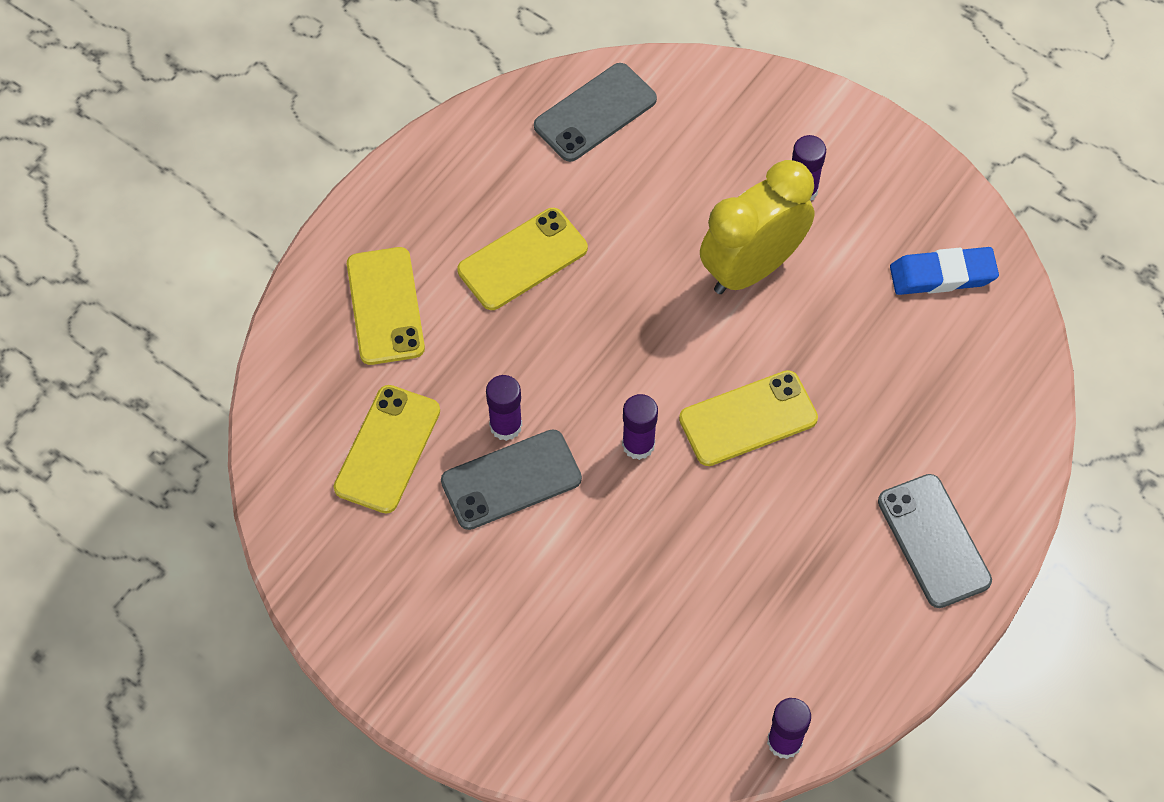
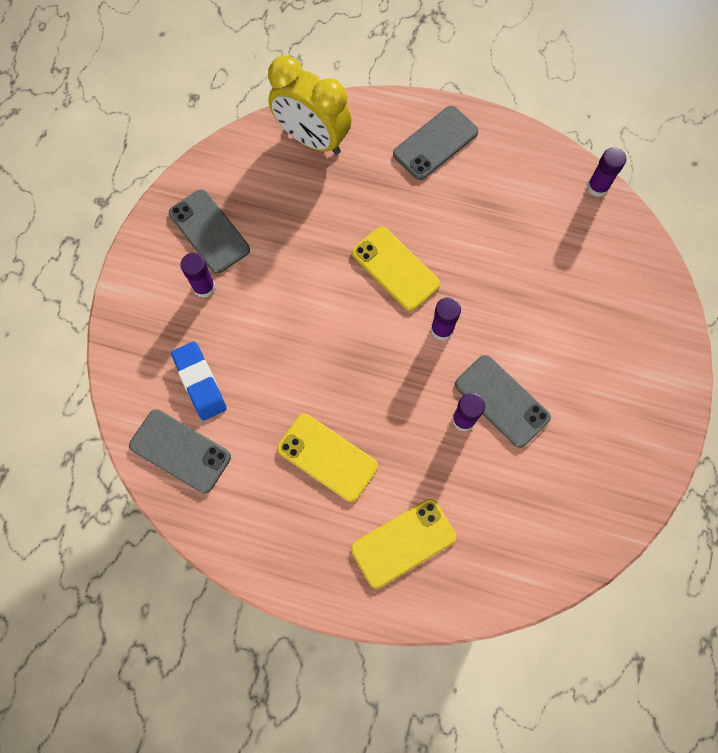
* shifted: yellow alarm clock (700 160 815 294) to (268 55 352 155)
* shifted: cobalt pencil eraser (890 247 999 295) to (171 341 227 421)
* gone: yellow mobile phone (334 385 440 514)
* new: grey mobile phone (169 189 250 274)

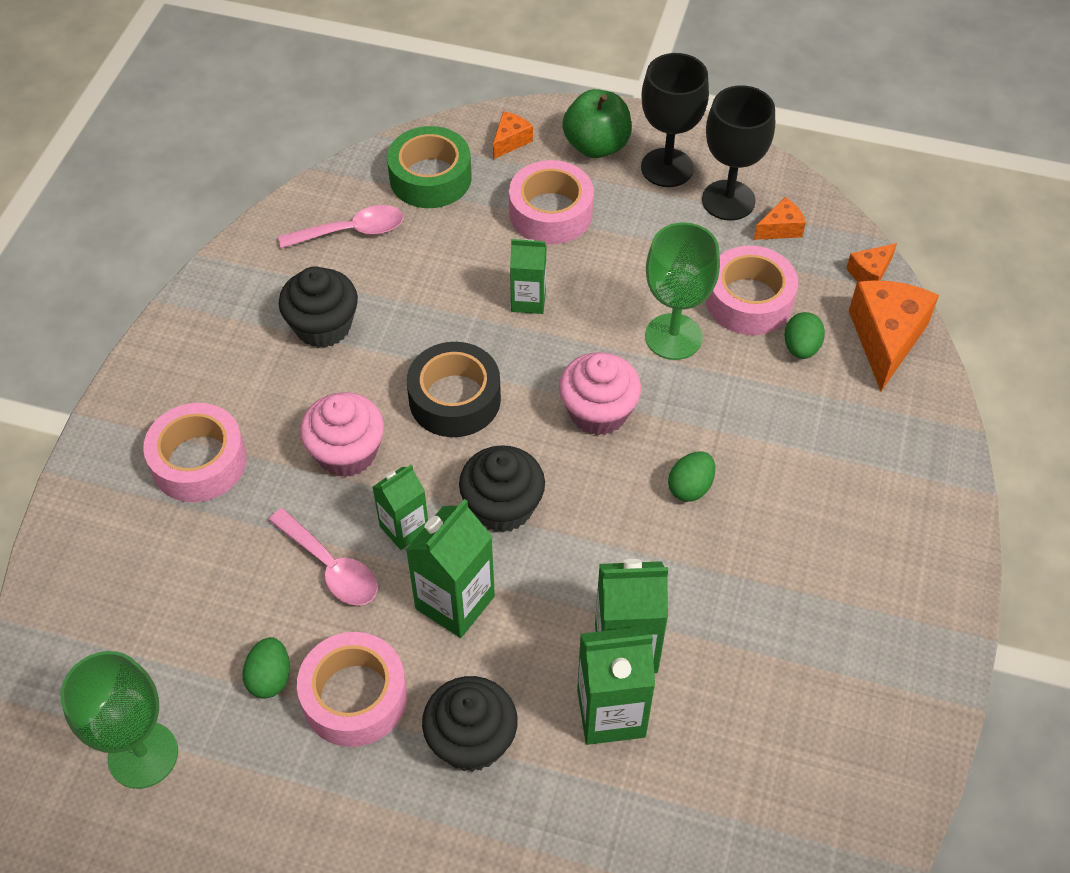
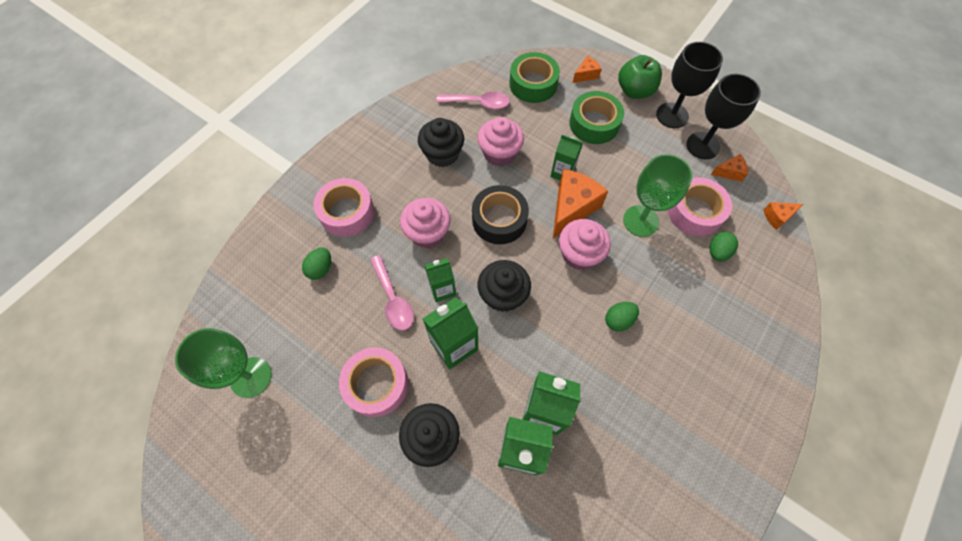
* repainted: pink roll of tape (509 160 594 245) to emerald roll of tape (569 91 624 144)
* shifted: orange-coloured cheese (849 280 939 391) to (553 169 608 238)
* shifted: emerald toy egg (243 637 290 699) to (302 248 331 280)
* new: pink fairy cake (477 117 524 166)

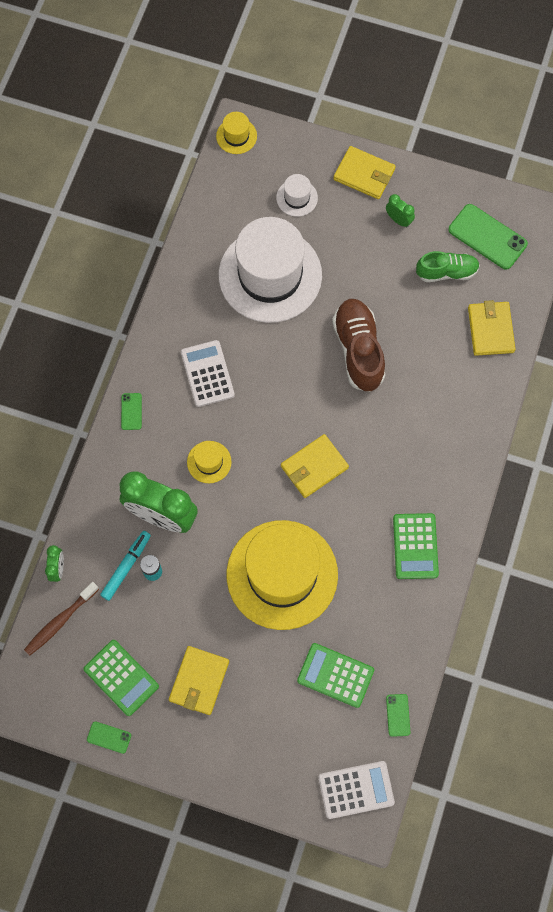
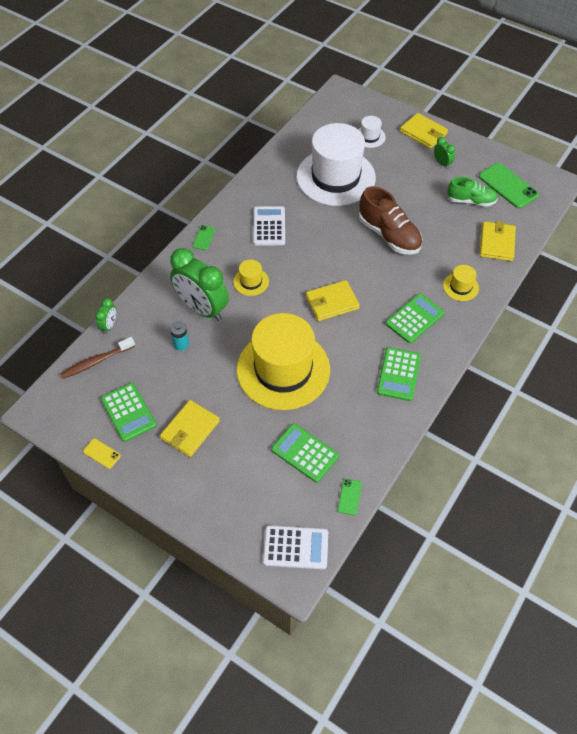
* shifted: yellow top hat (216 112 257 154) to (443 265 479 301)
* rotated: dark brown lace-up shoe (332 299 385 392) = (359 186 422 255) 135 degrees clockwise
* gone: turquoise marker (100 531 151 601)
* repainted: emerald mobile phone (87 721 131 754) to yellow mobile phone (83 439 121 469)
* new: emerald calculator (385 294 444 343)

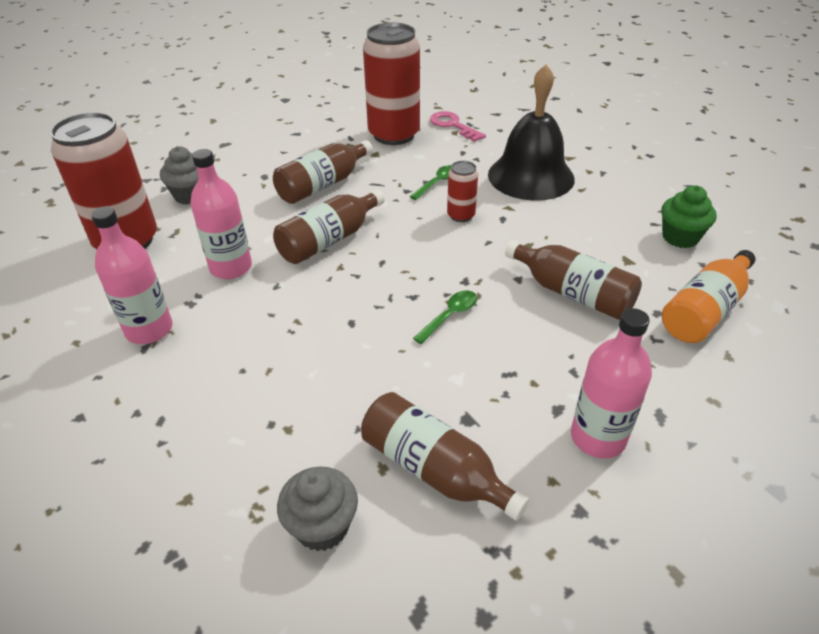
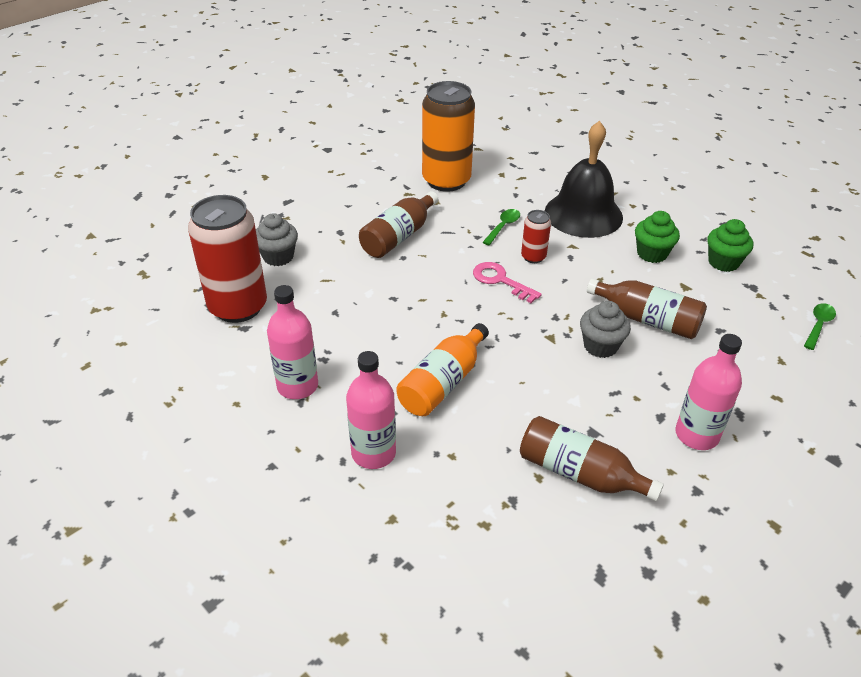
* repainted: red soda can (363 23 420 145) to orange-coloured soda can (422 81 475 192)
* shifted: pink door key (430 111 486 142) to (473 262 542 303)
* shifted: pink flask (190 149 252 279) to (346 351 396 469)
* gone: dark brown flask (273 189 385 264)
* shifted: orange-coloured flask (662 250 756 343) to (396 323 489 416)
* shifted: emerald tablespoon (413 290 477 344) to (804 303 836 350)
* shifted: grey fairy cake (277 466 358 551) to (580 301 631 358)
* new: emerald fairy cake (635 211 680 263)

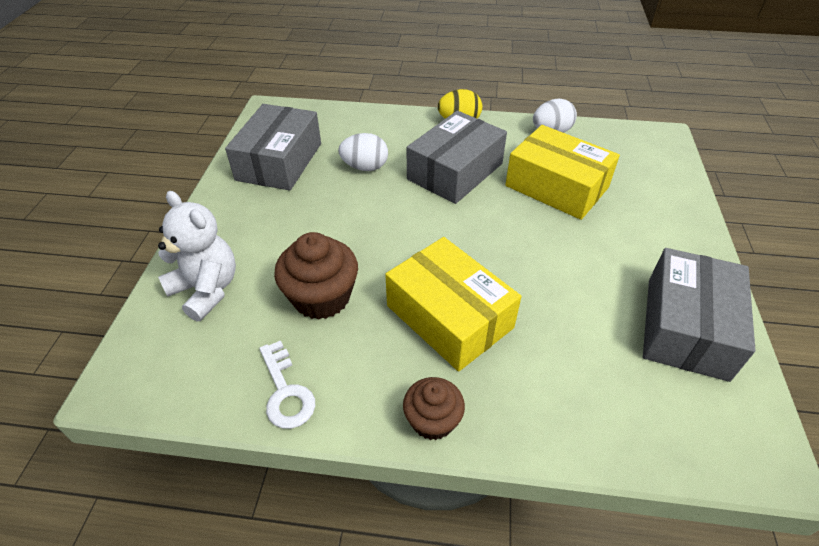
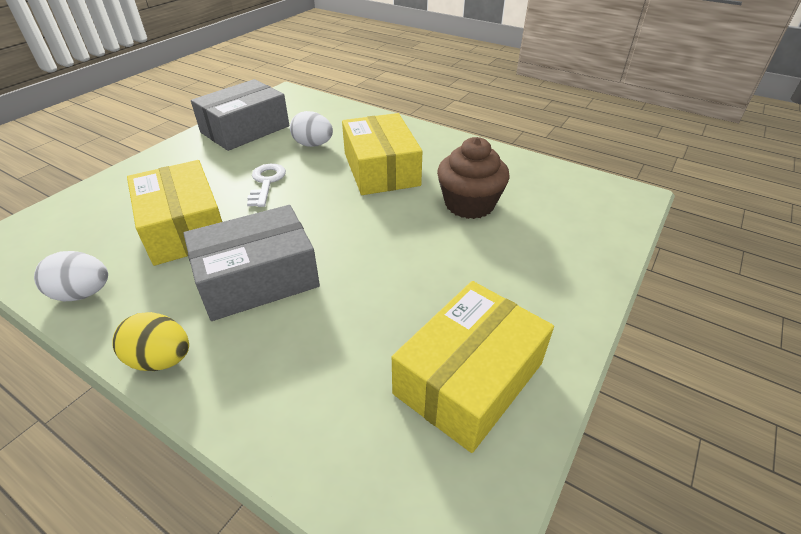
* repainted: grey package (225 104 321 190) to yellow package (392 281 554 453)
* shifted: white toy egg (338 133 388 171) to (290 111 333 147)
* gone: white teddy (158 191 236 322)
* shifted: white door key (259 340 315 429) to (247 164 286 207)
* gone: dark brown fairy cake (403 377 465 440)

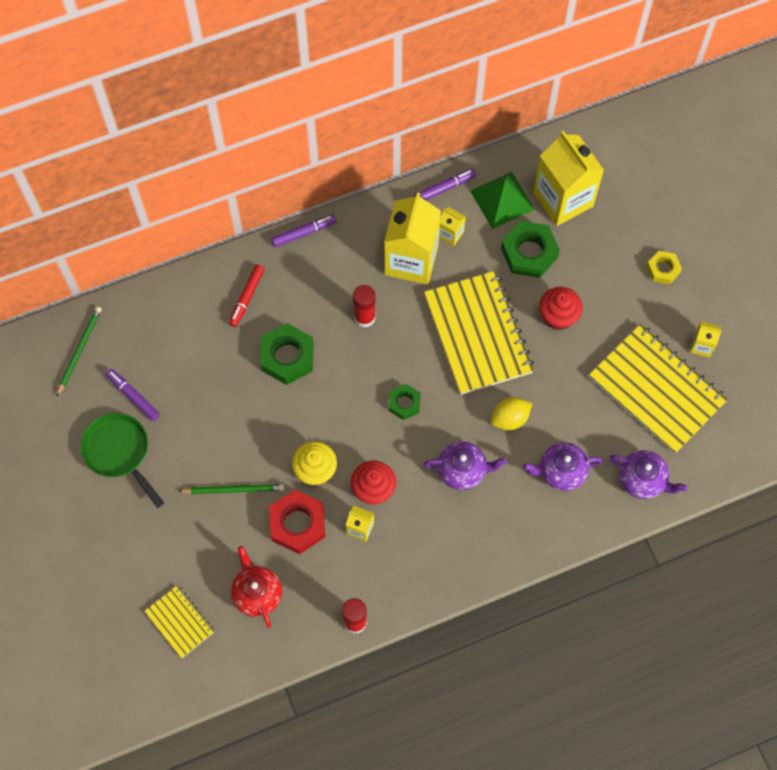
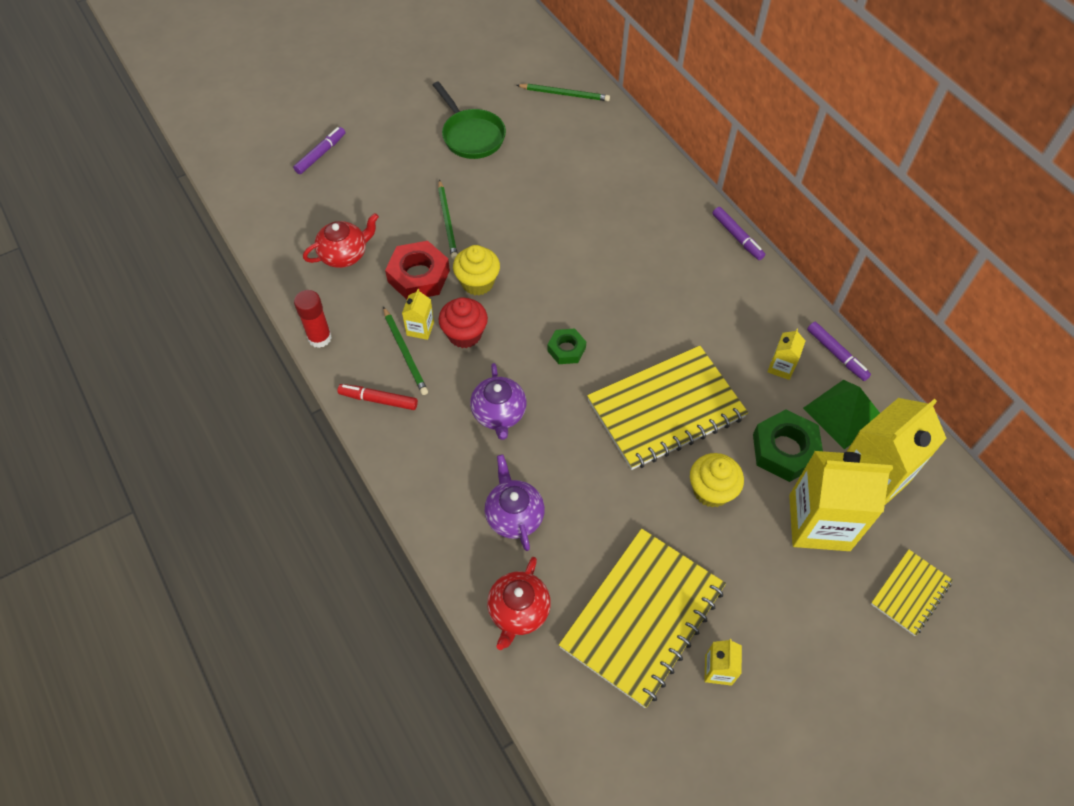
* shifted: yellow carton (384 192 441 285) to (789 451 893 551)
* gone: yellow hexagon nut (647 251 682 285)
* shifted: red marker (229 264 265 327) to (338 384 418 410)
* gone: red stick of glue (353 285 376 327)
* repainted: red fairy cake (539 287 583 330) to yellow fairy cake (690 453 744 508)
* gone: emerald hexagon nut (260 323 313 385)
* shifted: royal purple marker (106 369 160 421) to (293 127 345 174)
* gone: yellow lemon (491 397 532 430)
* rotated: emerald skillet (81 413 164 508) = (433 81 506 159) 105 degrees clockwise
* repainted: royal purple tea pot (609 450 688 499) to red tea pot (487 557 551 650)
* shifted: yellow notepad (144 585 215 658) to (871 549 953 636)
* new: emerald pencil (383 307 428 395)

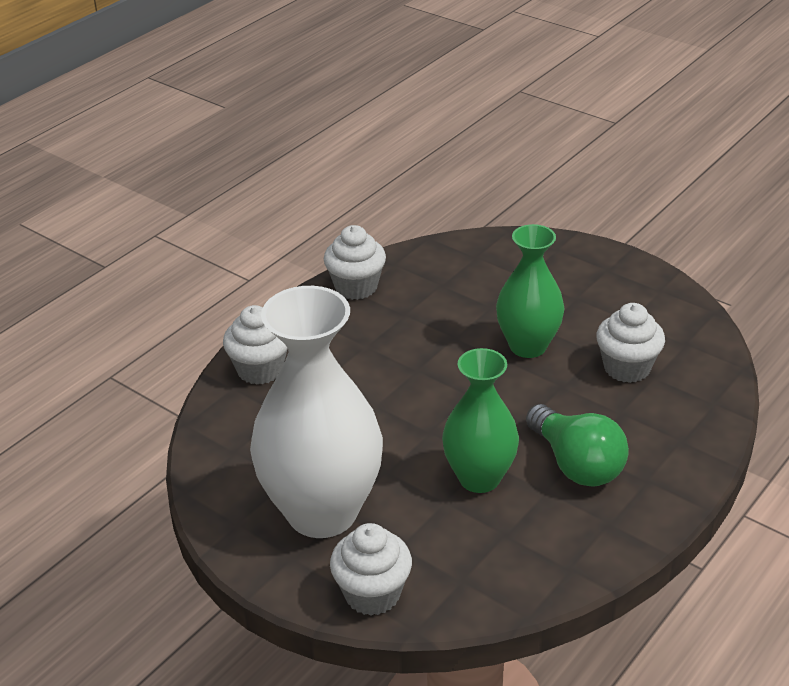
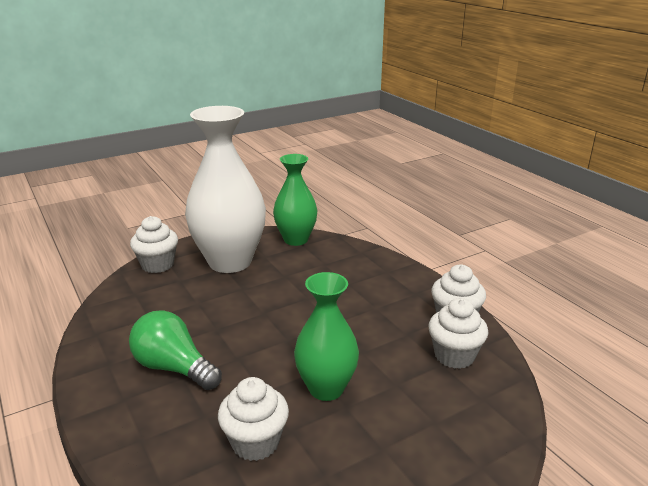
* shifted: white fairy cake (223 305 288 385) to (428 298 488 369)
* shifted: emerald flower vase (442 348 519 493) to (273 154 317 246)
* rotated: emerald bulb (526 404 629 487) = (129 310 222 390) 45 degrees clockwise

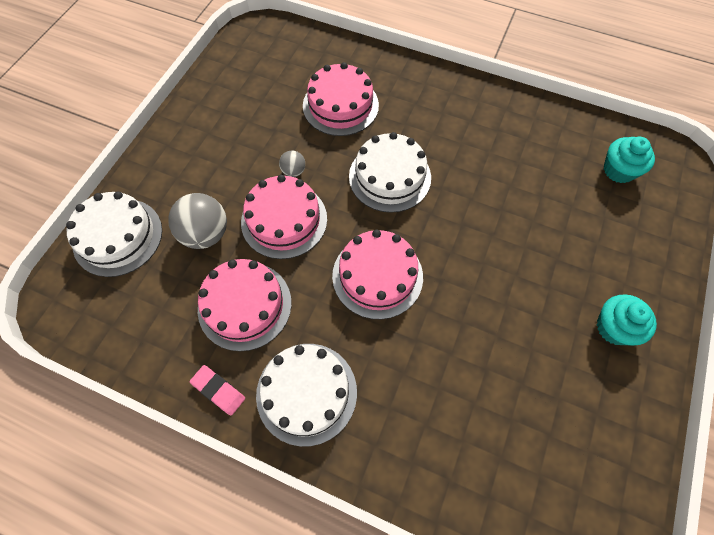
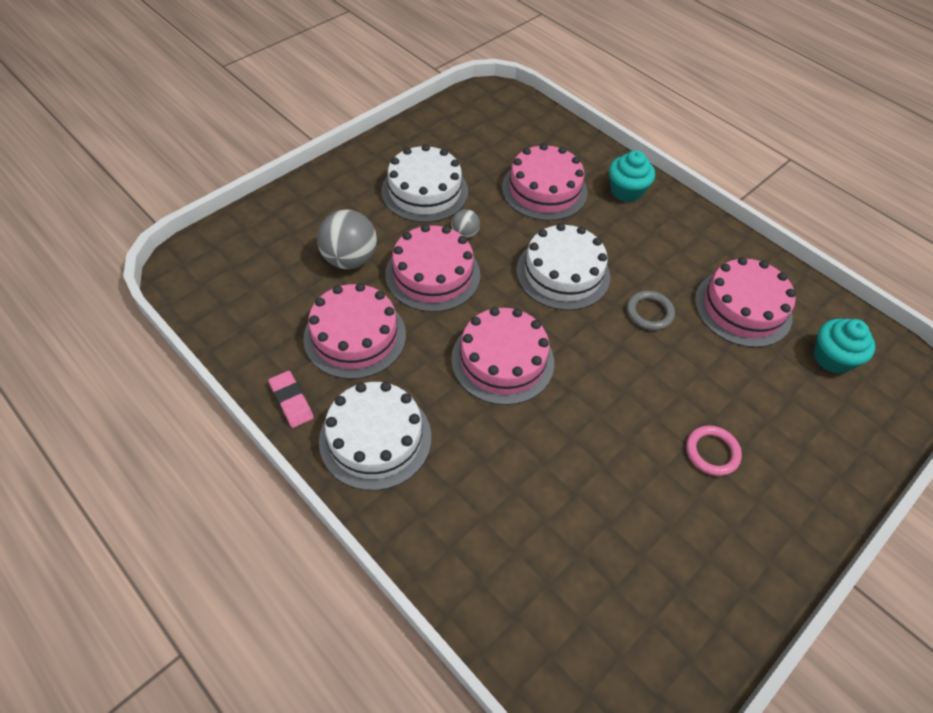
* shifted: white cake (66 192 162 277) to (381 144 468 223)
* shifted: turquoise fairy cake (597 294 657 346) to (609 150 655 202)
* new: pink cake (695 257 796 348)
* new: grey torus (627 291 675 330)
* new: pink torus (686 425 742 476)

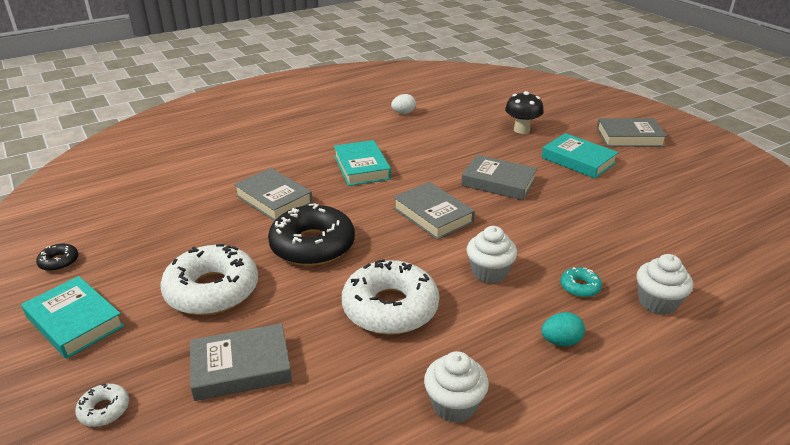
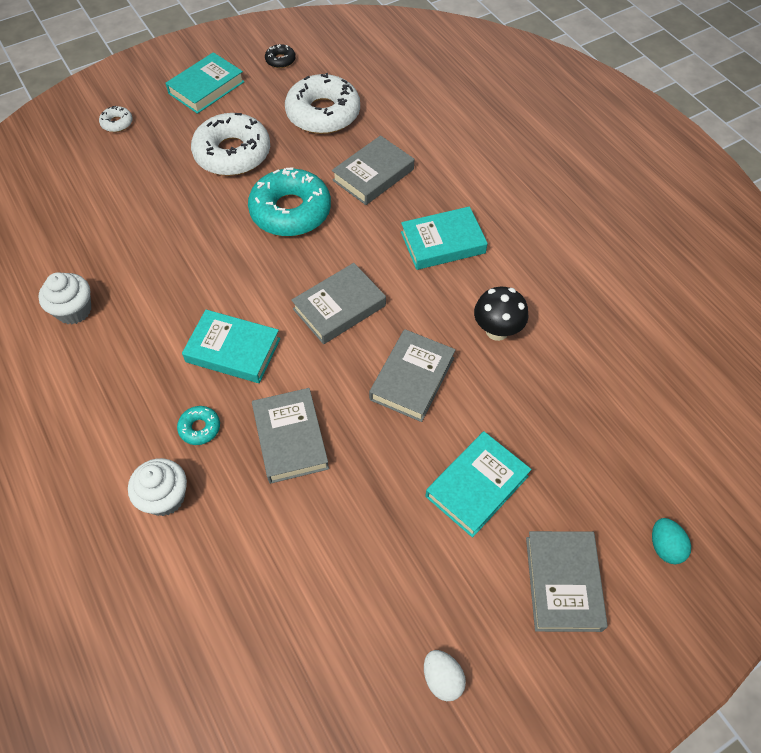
* shifted: black fungus (505 91 544 134) to (474 287 528 341)
* shifted: white toy egg (391 94 416 114) to (424 650 466 701)
* repainted: black donut (268 203 355 266) to turquoise donut (248 168 331 236)
* swapped: white fairy cake (467 226 517 284) to turquoise hardcover (182 310 280 383)
* shifted: white donut (342 259 439 335) to (285 73 360 134)
* shifted: turquoise toy egg (542 312 585 346) to (652 518 691 564)
* shifted: grey hardcover (190 323 292 401) to (252 388 329 484)

